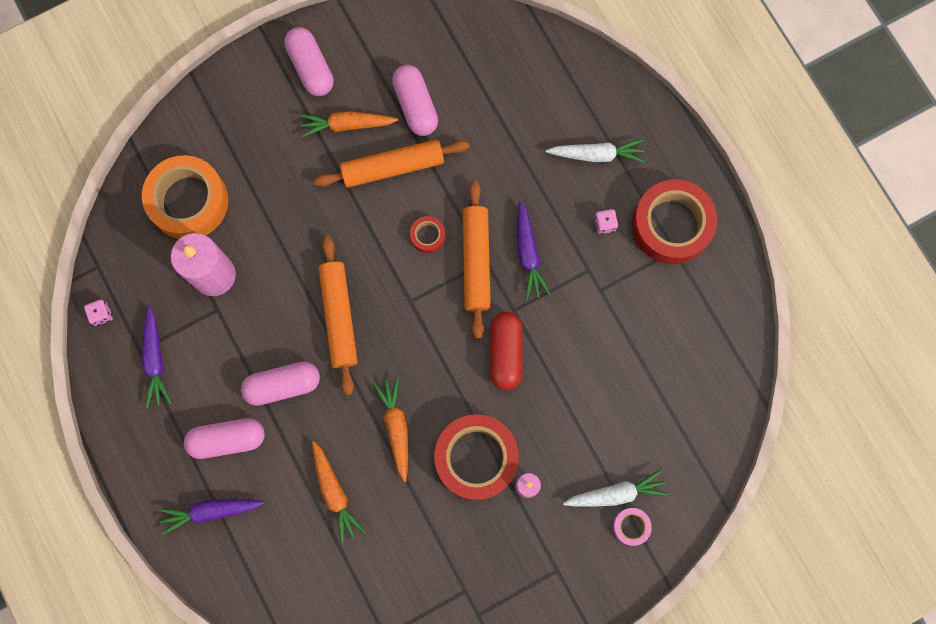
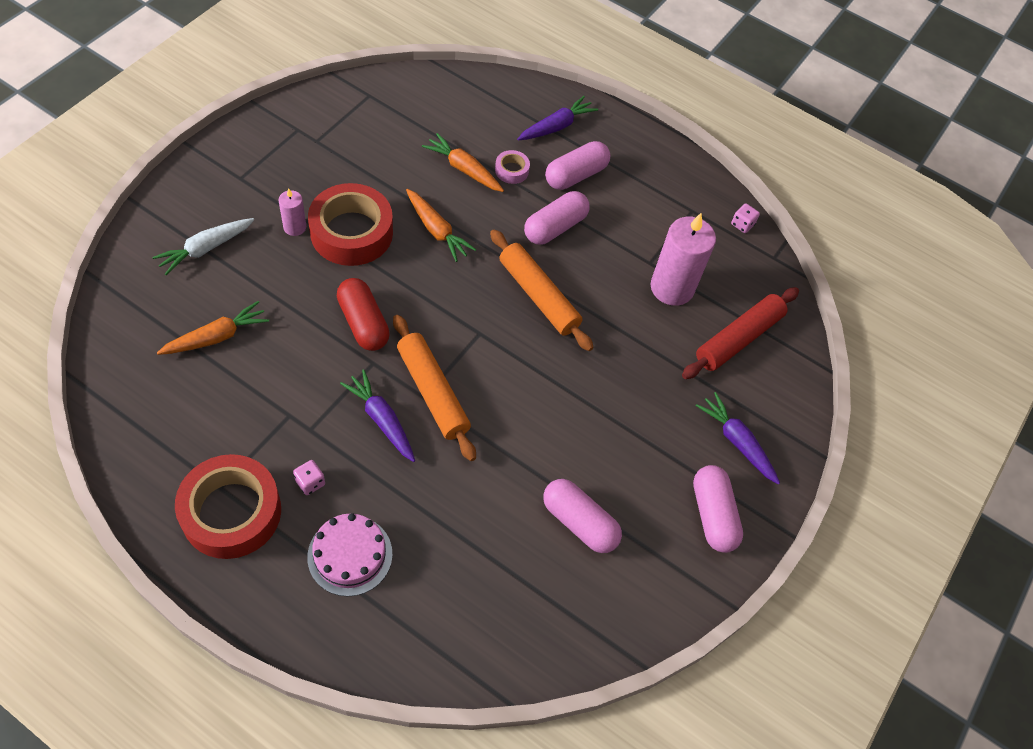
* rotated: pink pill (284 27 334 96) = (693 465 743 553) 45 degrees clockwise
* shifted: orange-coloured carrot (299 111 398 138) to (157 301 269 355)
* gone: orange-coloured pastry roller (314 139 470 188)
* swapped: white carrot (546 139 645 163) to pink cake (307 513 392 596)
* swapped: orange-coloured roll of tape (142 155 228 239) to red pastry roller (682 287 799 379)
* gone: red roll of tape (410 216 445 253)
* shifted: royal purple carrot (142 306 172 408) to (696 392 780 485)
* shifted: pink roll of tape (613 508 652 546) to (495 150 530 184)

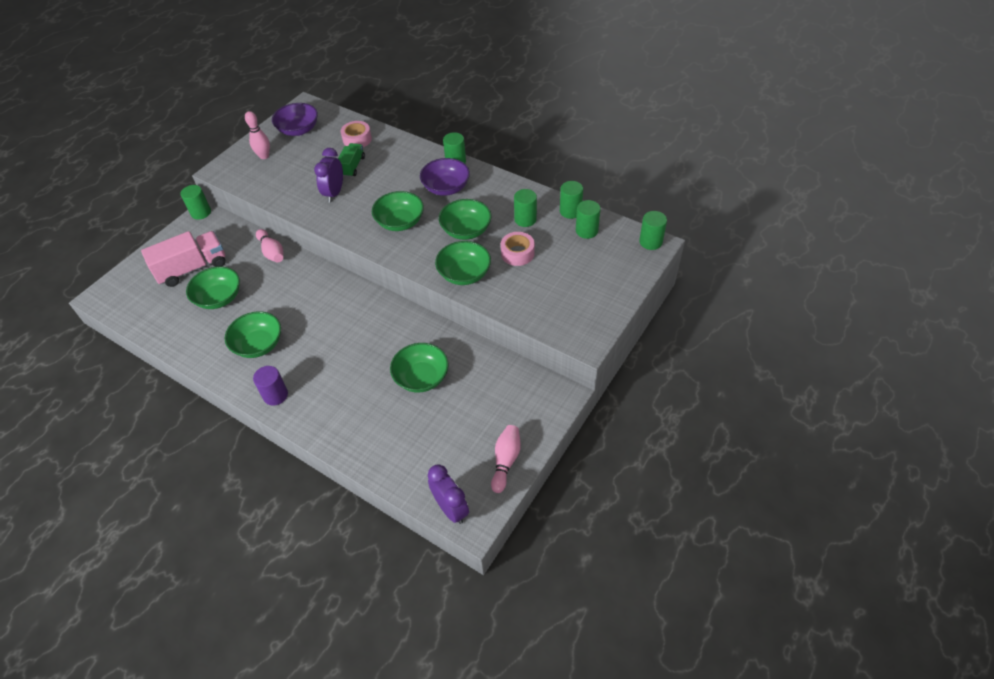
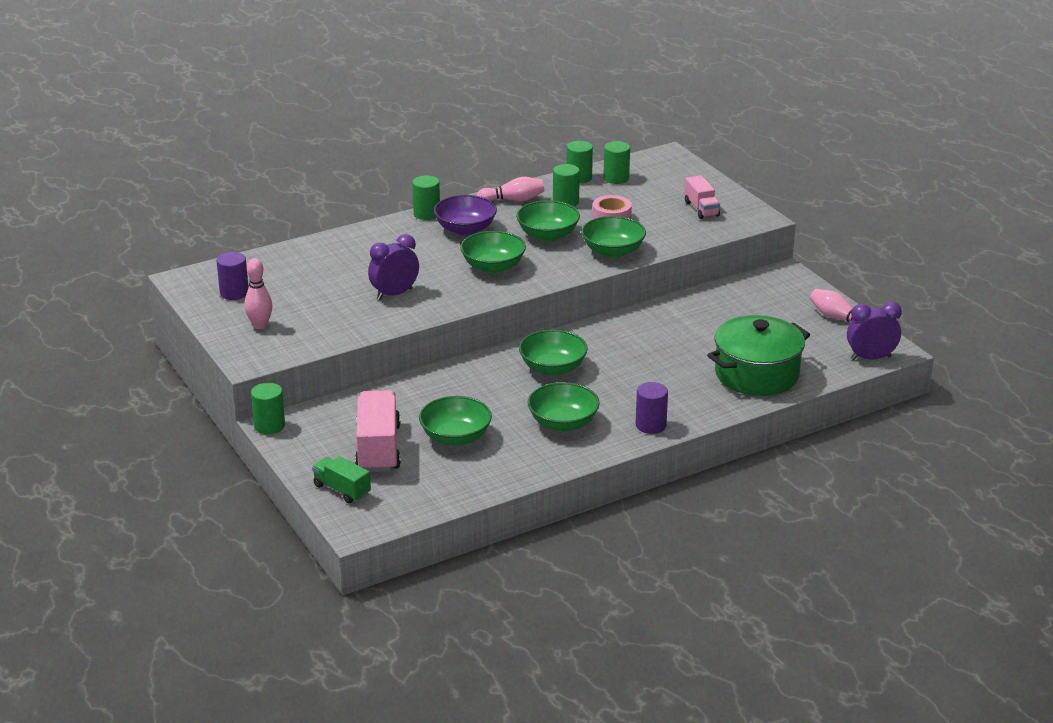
* swapped: royal purple serving bowl (272 103 318 136) to royal purple cylinder shape (216 252 249 300)
* gone: pink roll of tape (341 121 372 147)
* shifted: emerald lorry (338 143 365 177) to (312 456 371 503)
* rotated: royal purple alarm clock (314 148 343 203) = (368 234 419 300) 105 degrees clockwise
* gone: emerald cylinder shape (639 211 667 250)
* shifted: pink tenpin (256 229 283 262) to (477 177 544 201)
* shifted: emerald serving bowl (390 343 449 393) to (519 330 588 376)
* new: pink lorry (684 175 720 219)
* new: emerald stockpot (707 315 810 396)

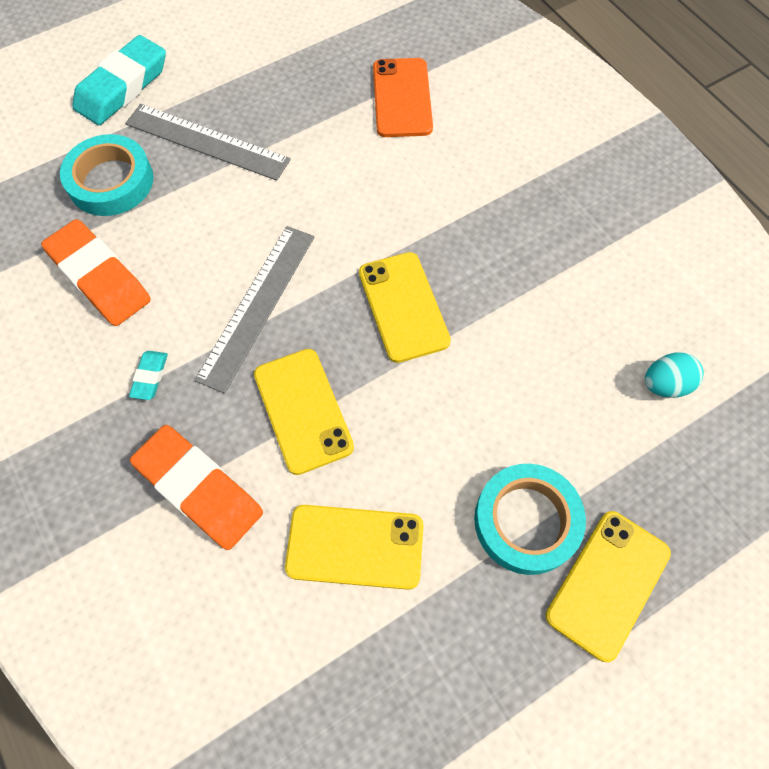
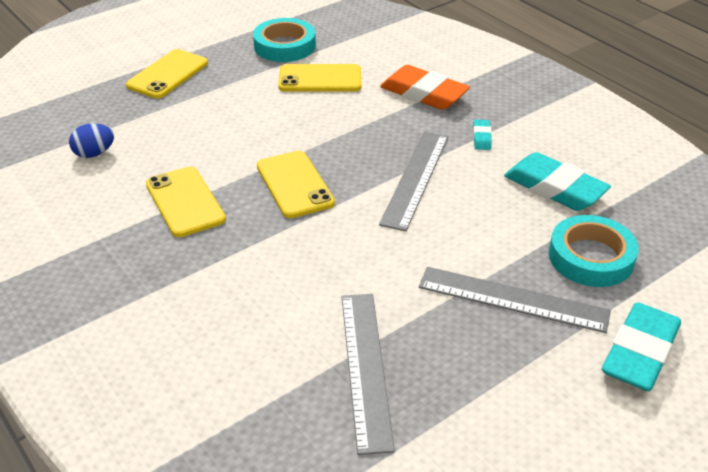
* gone: orange-coloured mobile phone (373 58 433 137)
* repainted: orange-coloured pencil eraser (41 219 151 326) to turquoise pencil eraser (504 152 611 211)
* shifted: yellow mobile phone (254 349 354 475) to (146 166 226 237)
* repainted: turquoise toy egg (645 353 704 398) to cobalt toy egg (69 123 114 158)
* shifted: turquoise roll of tape (474 464 586 575) to (253 18 316 62)
* new: grey straightedge (342 294 395 455)

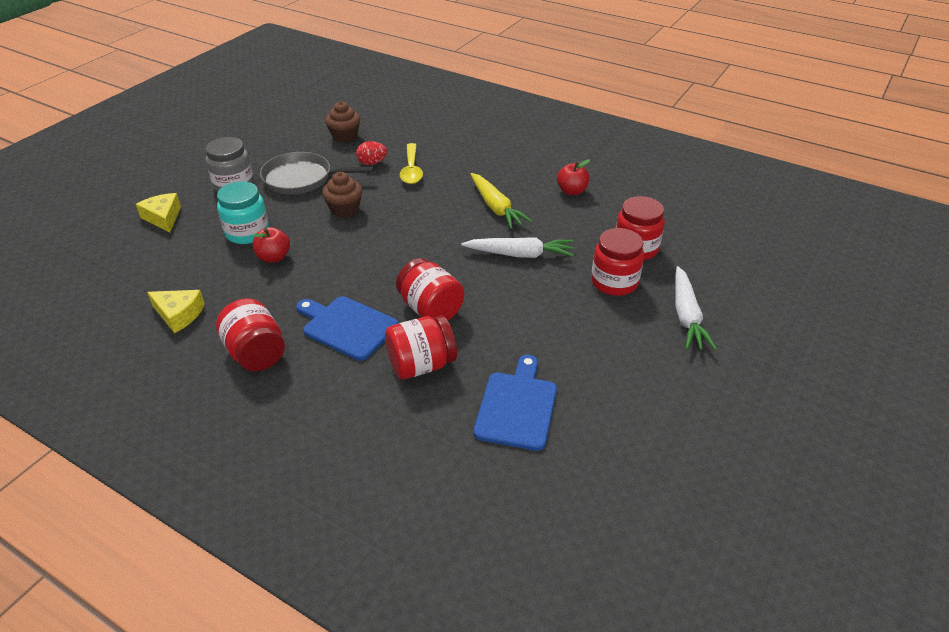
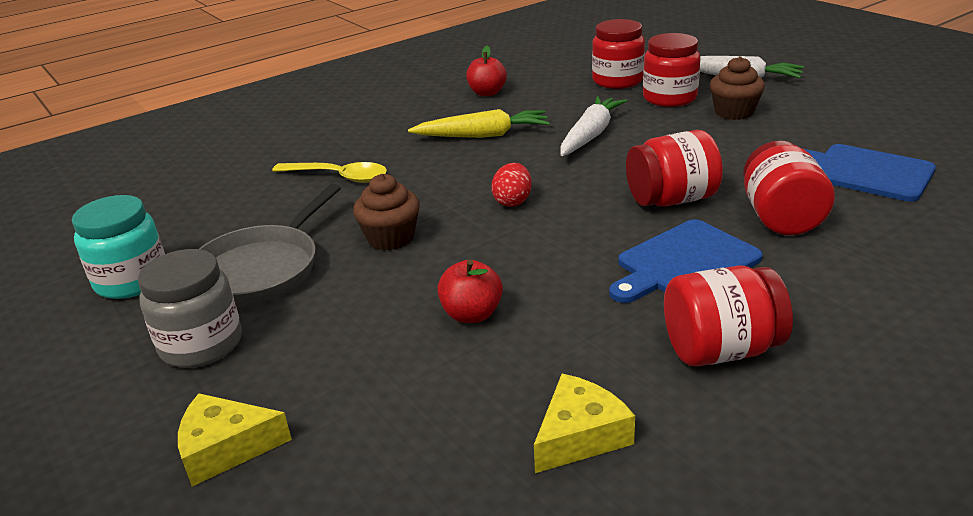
* shifted: dark brown fairy cake (325 101 360 143) to (710 56 765 120)
* shifted: red toy egg (356 141 387 165) to (491 163 532 207)
* shifted: turquoise preserve jar (217 181 269 244) to (72 195 165 299)

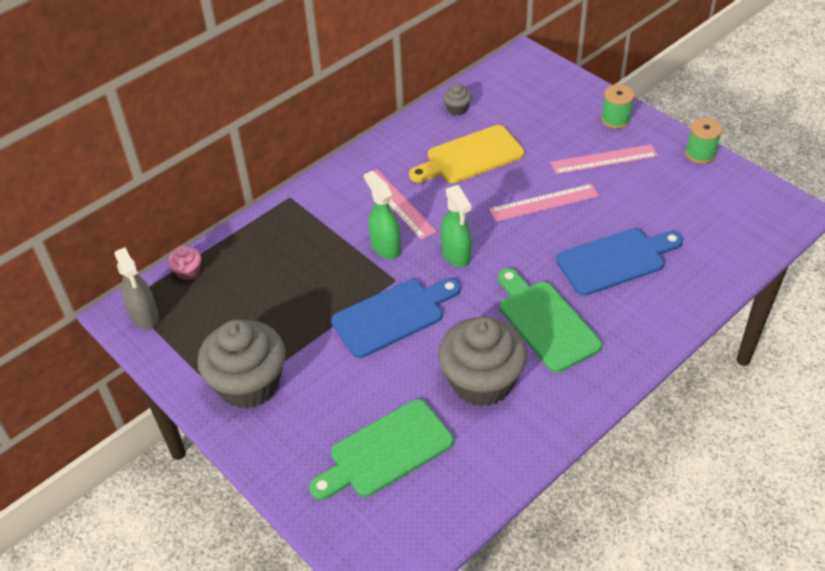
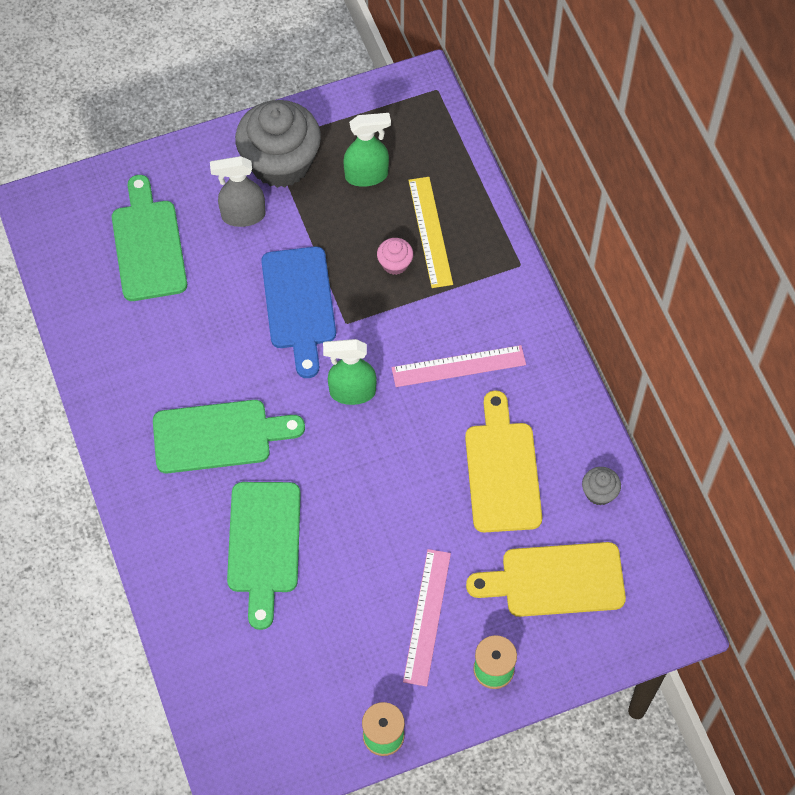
* shifted: emerald spray cleaner (364 171 401 259) to (344 113 391 187)
* gone: pink straightedge (489 184 599 222)
* repainted: cobalt chopping board (556 228 683 296) to emerald chopping board (227 482 301 630)
* shifted: pink fairy cake (168 246 201 280) to (377 238 413 275)
* shifted: grey spray cleaner (114 247 159 330) to (210 156 265 227)
* gone: grey fairy cake (438 316 527 407)
* new: yellow straightedge (408 177 453 288)
* new: yellow chopping board (466 542 626 617)

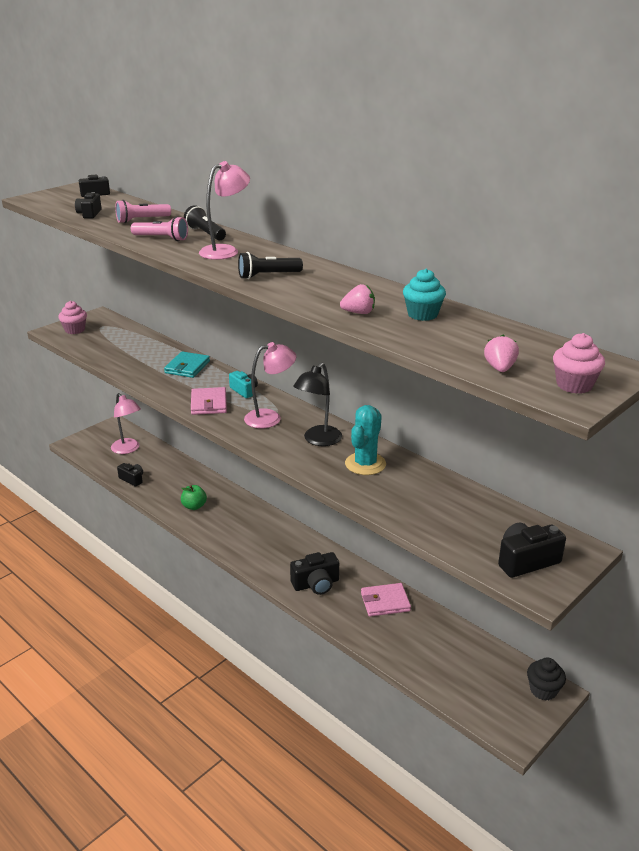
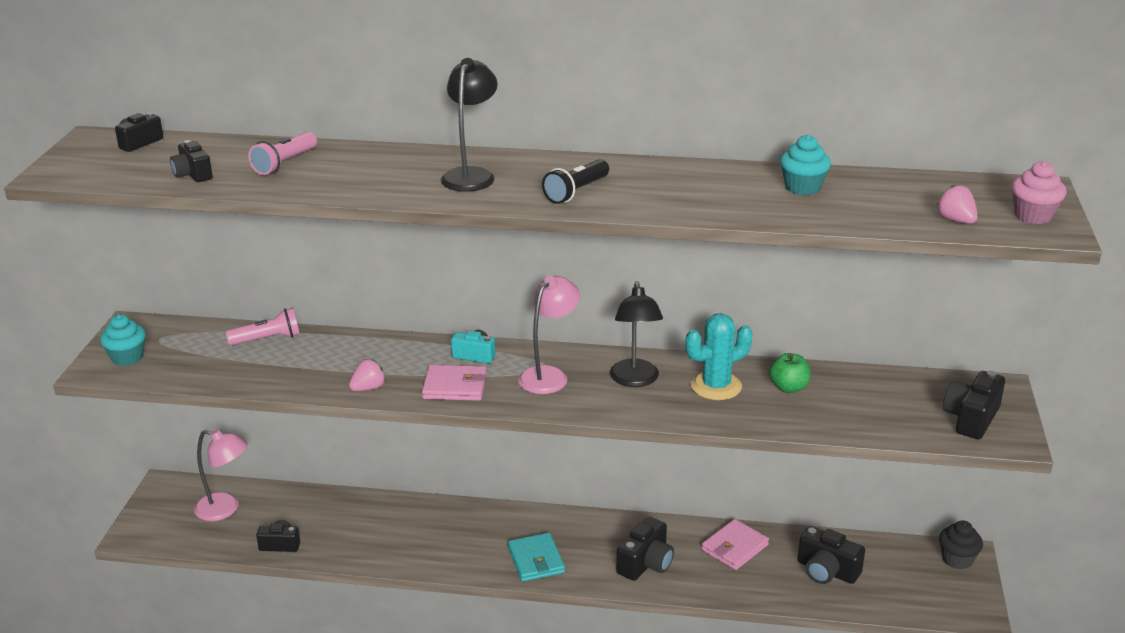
* repainted: pink desk lamp (199 161 250 260) to black desk lamp (441 58 498 192)
* gone: black flashlight (184 205 226 241)
* shifted: pink flashlight (131 216 188 241) to (226 308 300 346)
* shifted: pink toy strawberry (340 284 375 314) to (349 359 386 391)
* repainted: pink fairy cake (58 301 87 334) to turquoise fairy cake (100 314 146 366)
* shifted: turquoise wallet (164 351 210 378) to (508 533 565 582)
* rotated: pink wallet (191 387 227 415) = (422 365 487 401) 45 degrees counterclockwise
* rotated: turquoise prickly plant (345 405 386 475) = (685 313 753 400) 75 degrees clockwise
* shifted: emerald apple (181 485 207 510) to (769 353 811 393)
* new: black photo camera (797 526 865 584)

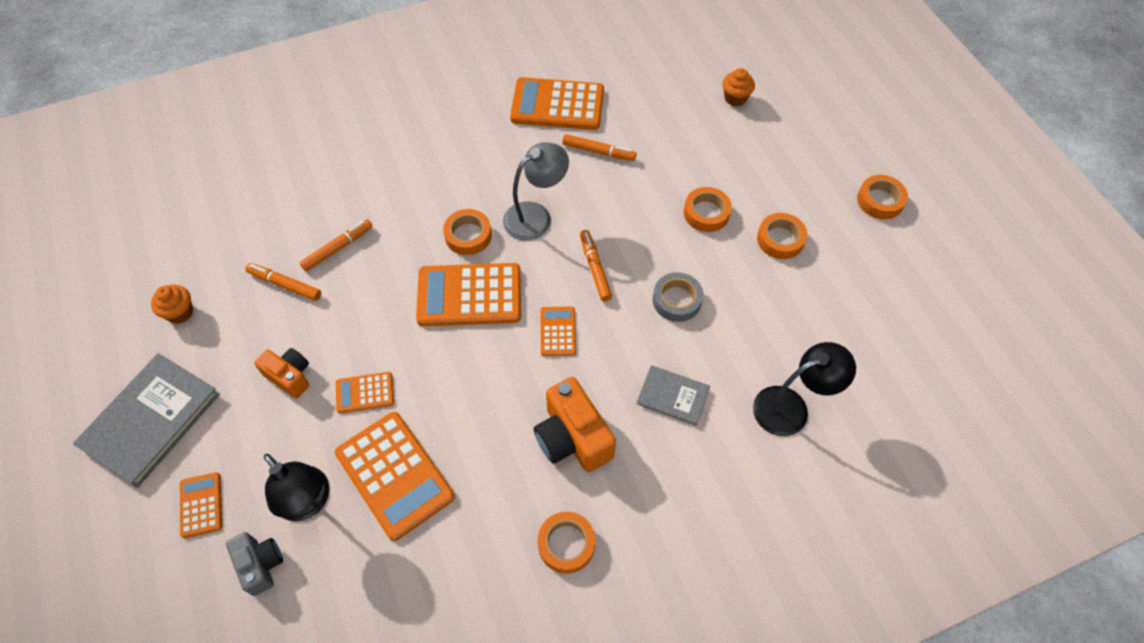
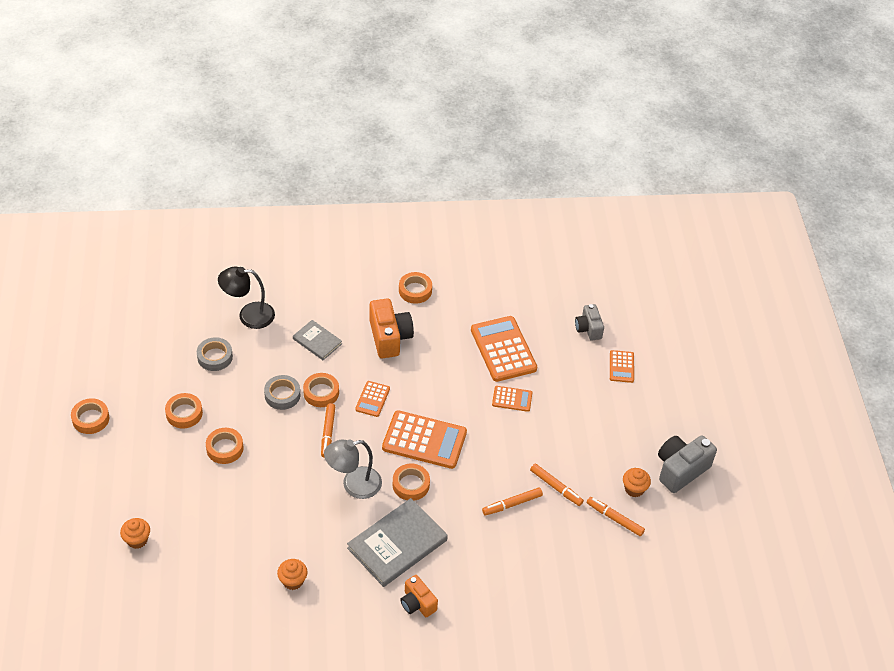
* swapped: orange-coloured calculator (510 77 604 130) to orange-coloured fairy cake (277 559 308 590)
* shifted: orange-coloured marker (562 134 637 161) to (587 497 645 536)
* shifted: orange-coloured photo camera (254 348 309 399) to (400 575 438 617)
* shifted: grey hardcover (73 353 220 488) to (347 498 448 587)
* gone: black desk lamp (264 454 330 521)
* new: grey roll of tape (197 337 233 371)
* new: orange-coloured roll of tape (303 373 339 407)
* new: grey photo camera (658 435 717 493)

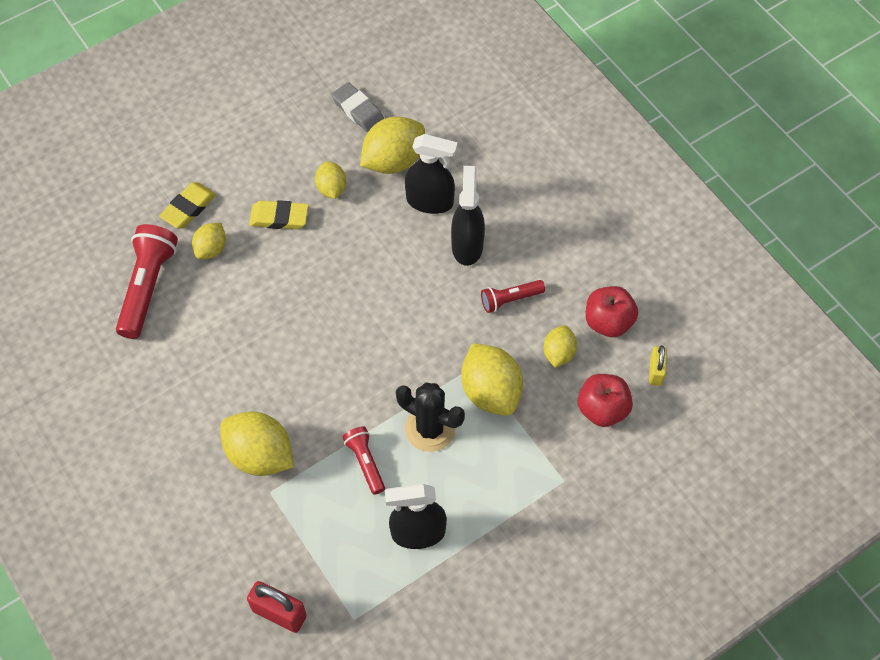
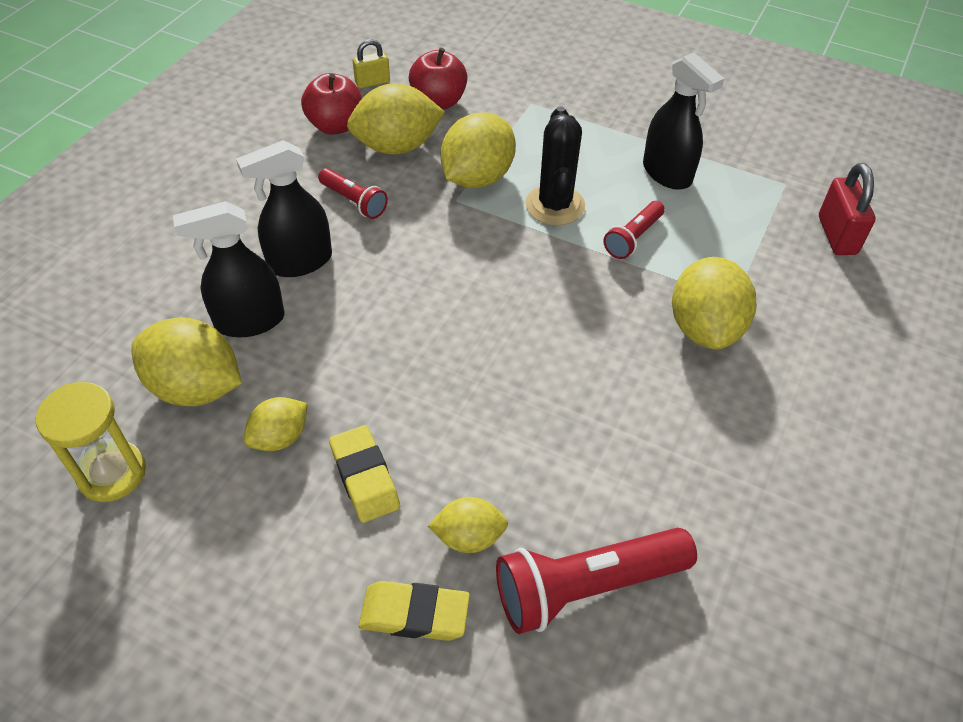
* swapped: grey pencil eraser (331 82 384 132) to yellow sandglass (36 382 146 502)
* rotated: black spray cleaner (405 134 458 214) = (173 201 284 337) 90 degrees counterclockwise
* scaled: yellow lemon (543 325 577 368) = (347 83 445 155) x1.75

